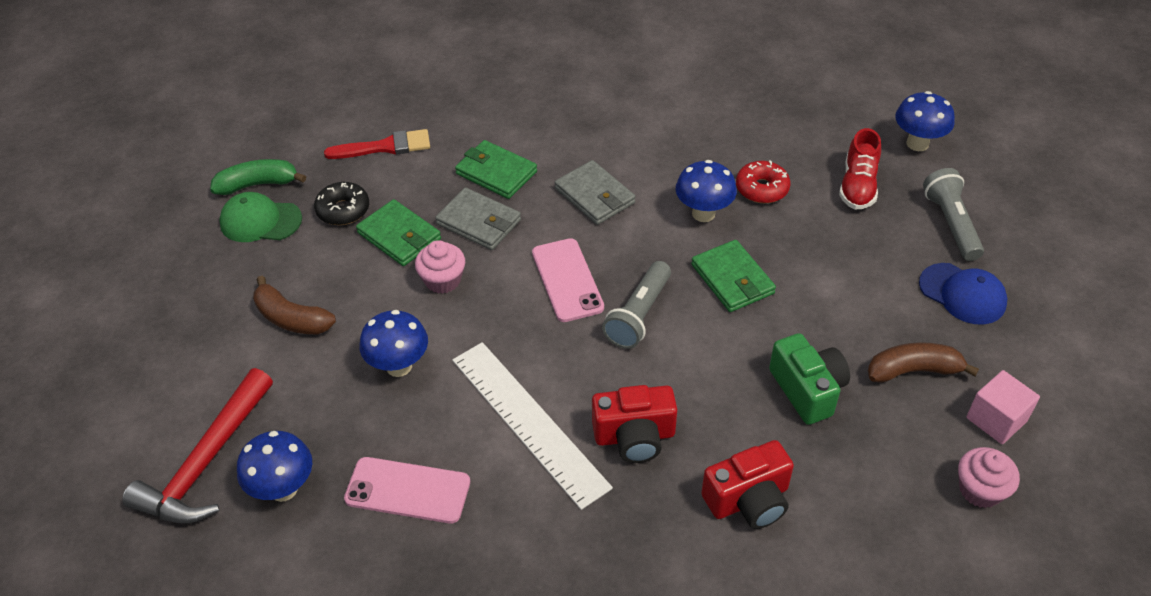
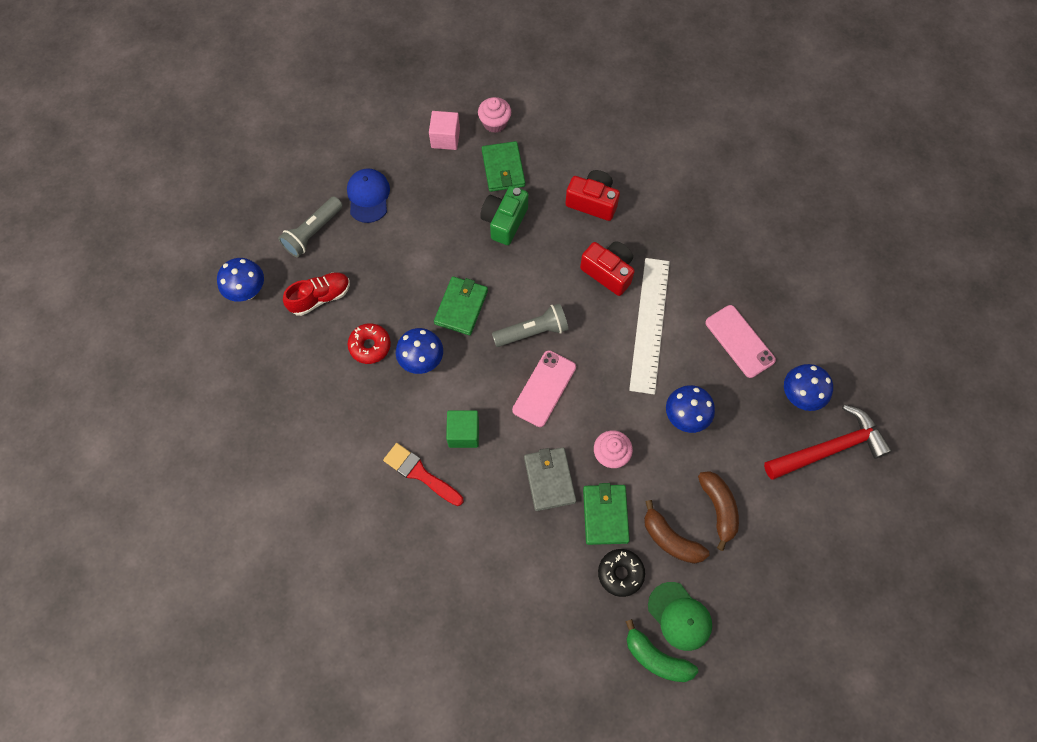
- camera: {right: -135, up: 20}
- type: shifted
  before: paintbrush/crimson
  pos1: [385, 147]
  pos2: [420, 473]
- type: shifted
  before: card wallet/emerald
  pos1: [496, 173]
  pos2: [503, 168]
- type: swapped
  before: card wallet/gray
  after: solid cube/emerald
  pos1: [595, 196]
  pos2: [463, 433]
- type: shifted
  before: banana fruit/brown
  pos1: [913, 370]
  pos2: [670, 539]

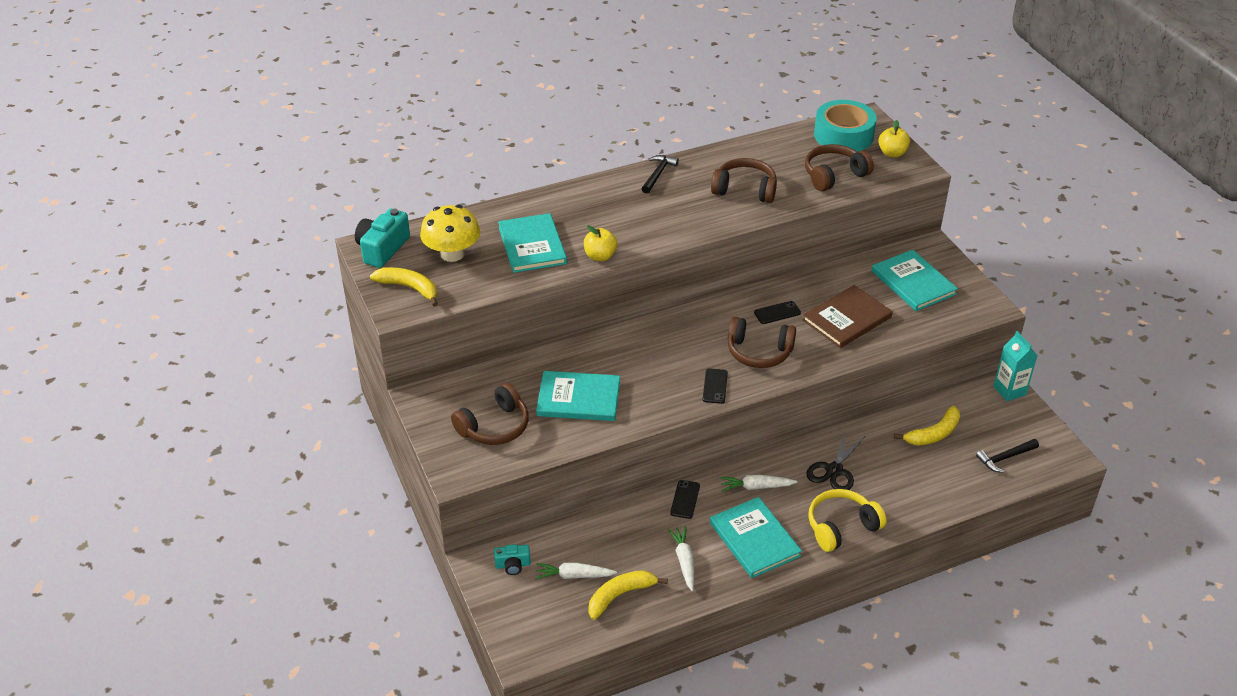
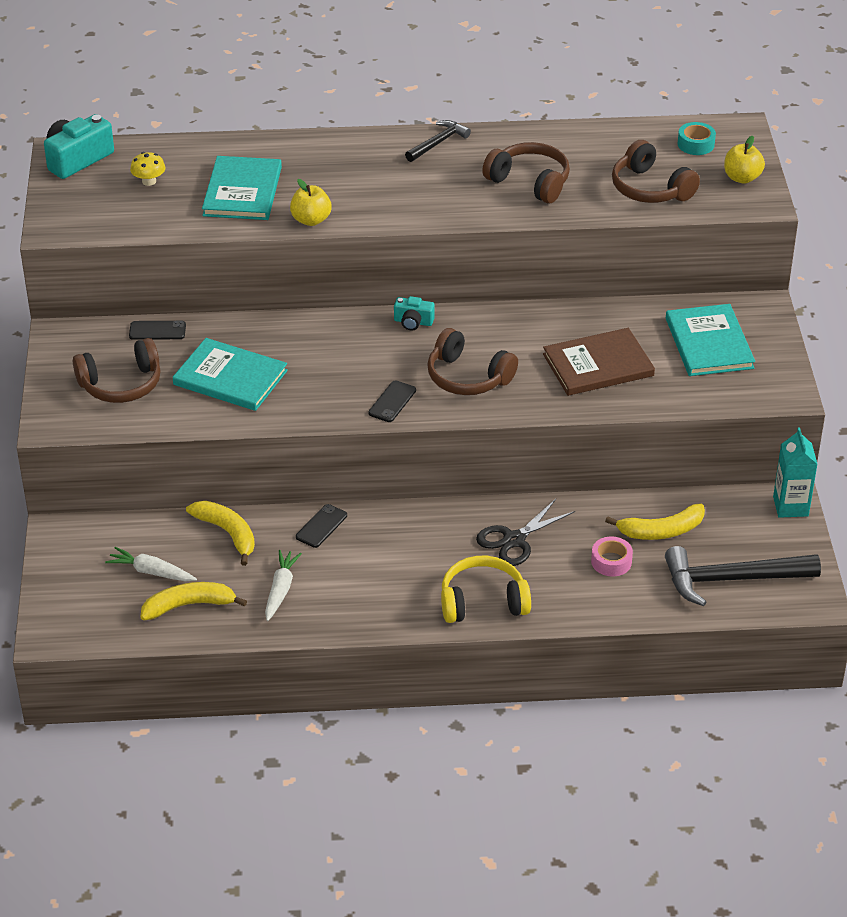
- camera: {right: 20, up: 0}
- type: shifted
  before: banana fruit/bright yellow
  pos1: [409, 288]
  pos2: [227, 533]
- type: scaled
  before: toadstool/bright yellow
  pos1: [452, 254]
  pos2: [149, 181]
  scale: 0.49
- type: shifted
  before: photo camera/aqua
  pos1: [513, 565]
  pos2: [413, 322]
- type: gone
  before: book/aqua
  pos1: [755, 539]
- type: gone
  before: carrot/white
  pos1: [756, 487]
- type: shifted
  before: phone/ebony
  pos1: [777, 313]
  pos2: [157, 331]
- type: rotated
  before: headset/brown
  pos1: [834, 175]
  pos2: [650, 188]
  turn: -120
- type: scaled
  before: sticky tape/aqua
  pos1: [843, 135]
  pos2: [696, 144]
  scale: 0.48
- type: scaled
  before: hammer/ebony
  pos1: [1005, 458]
  pos2: [732, 579]
  scale: 1.82
- type: new
  after: sticky tape/rosy
  pos2: [611, 561]

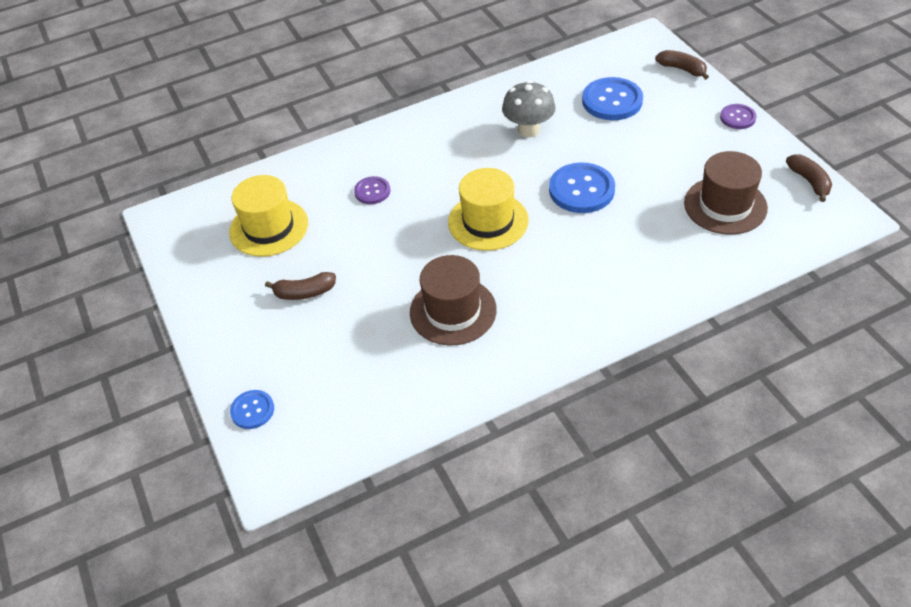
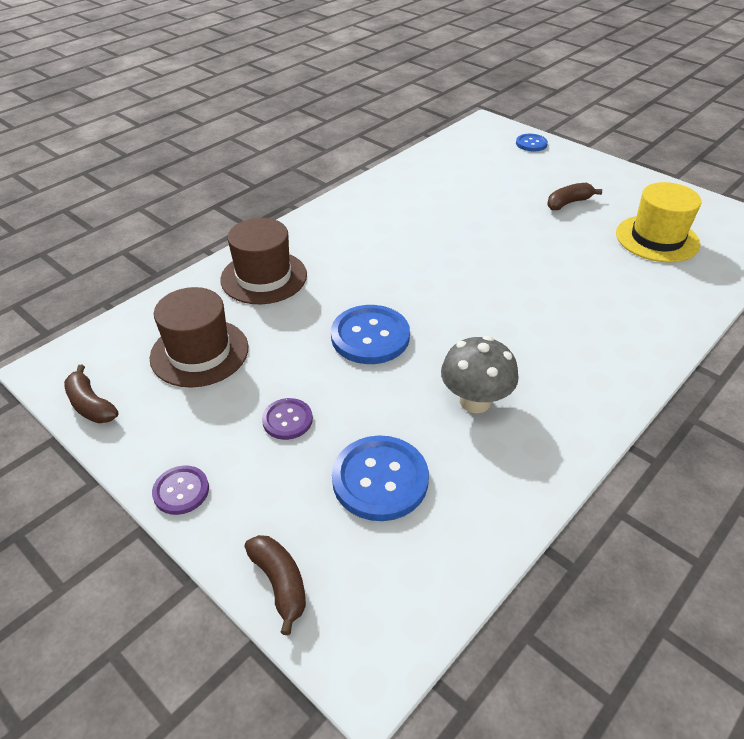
- camera: {right: 155, up: -5}
- type: shifted
  before: button/violet
  pos1: [372, 191]
  pos2: [287, 420]
- type: shifted
  before: tall hat/brown
  pos1: [453, 311]
  pos2: [264, 277]
- type: gone
  before: tall hat/bright yellow
  pos1: [488, 221]
- type: rotated
  before: banana fruit/brown
  pos1: [682, 69]
  pos2: [280, 583]
  turn: -135

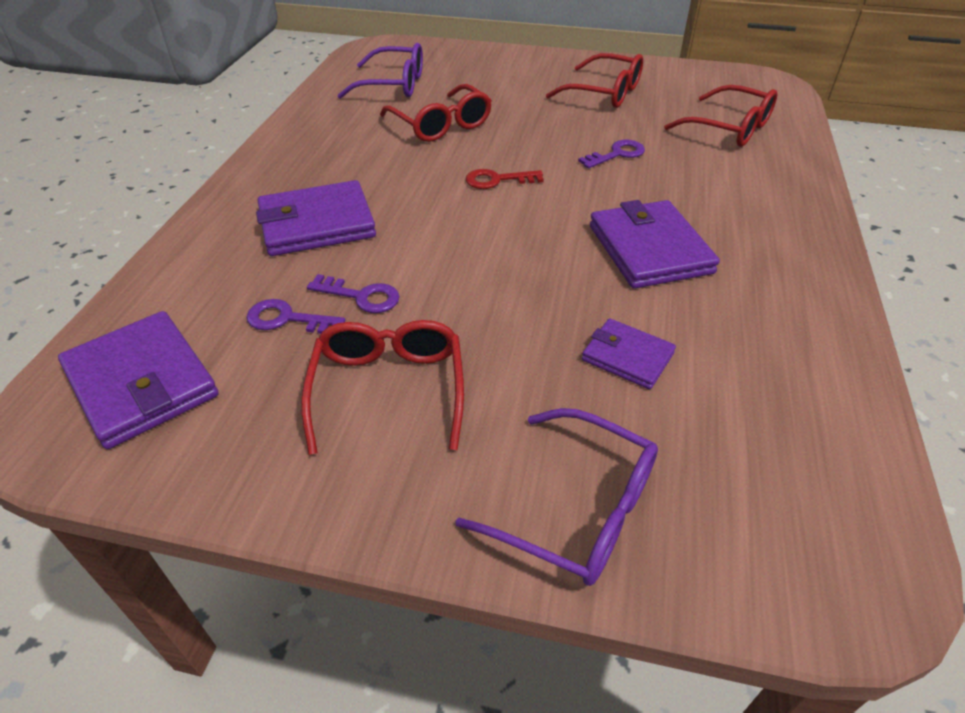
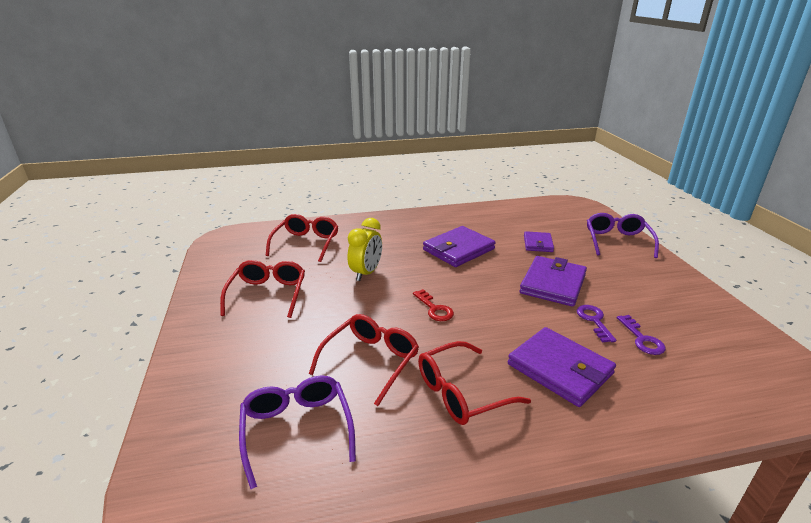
- camera: {right: -115, up: -15}
- type: shifted
  before: card wallet/violet
  pos1: [142, 382]
  pos2: [552, 284]
- type: shifted
  before: spectacles/crimson
  pos1: [388, 389]
  pos2: [461, 393]
- type: swapped
  before: key/violet
  after: bedside clock/bright yellow
  pos1: [617, 154]
  pos2: [366, 273]

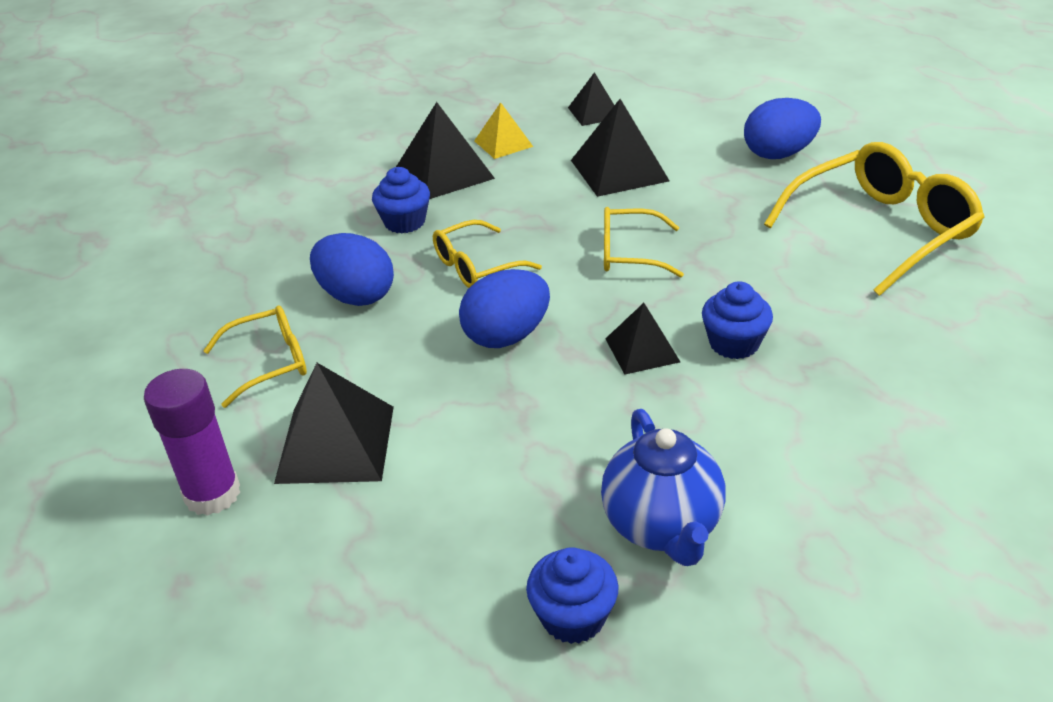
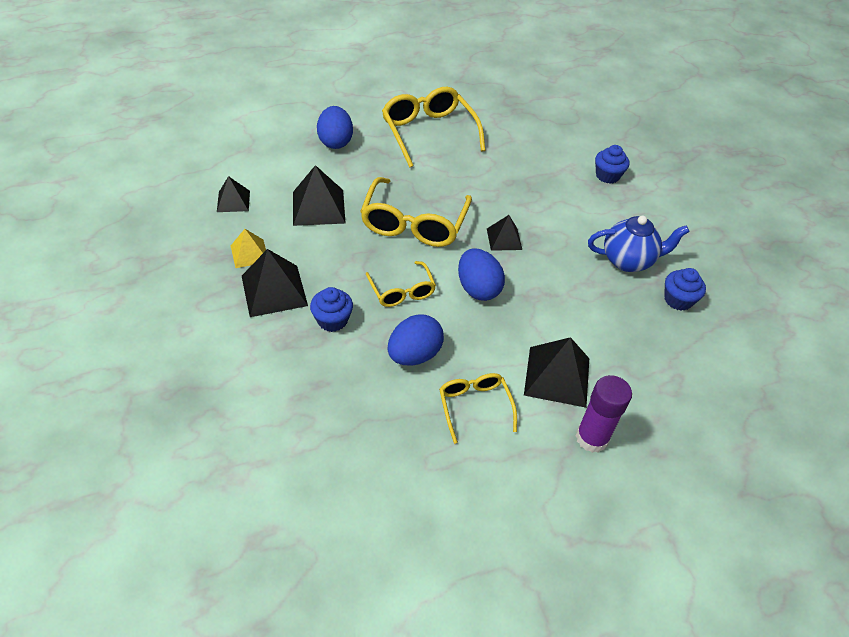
- camera: {right: -85, up: 10}
- type: scaled
  before: spectacles/bright yellow
  pos1: [630, 253]
  pos2: [414, 223]
  scale: 1.78
- type: shifted
  before: fairy cake/cobalt
  pos1: [734, 343]
  pos2: [607, 176]

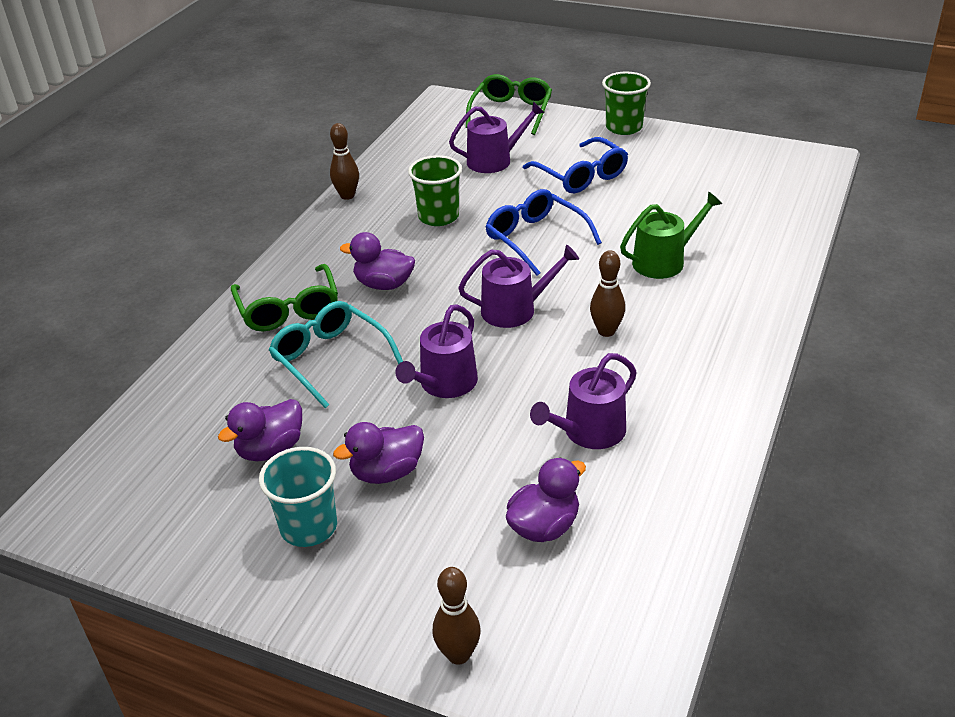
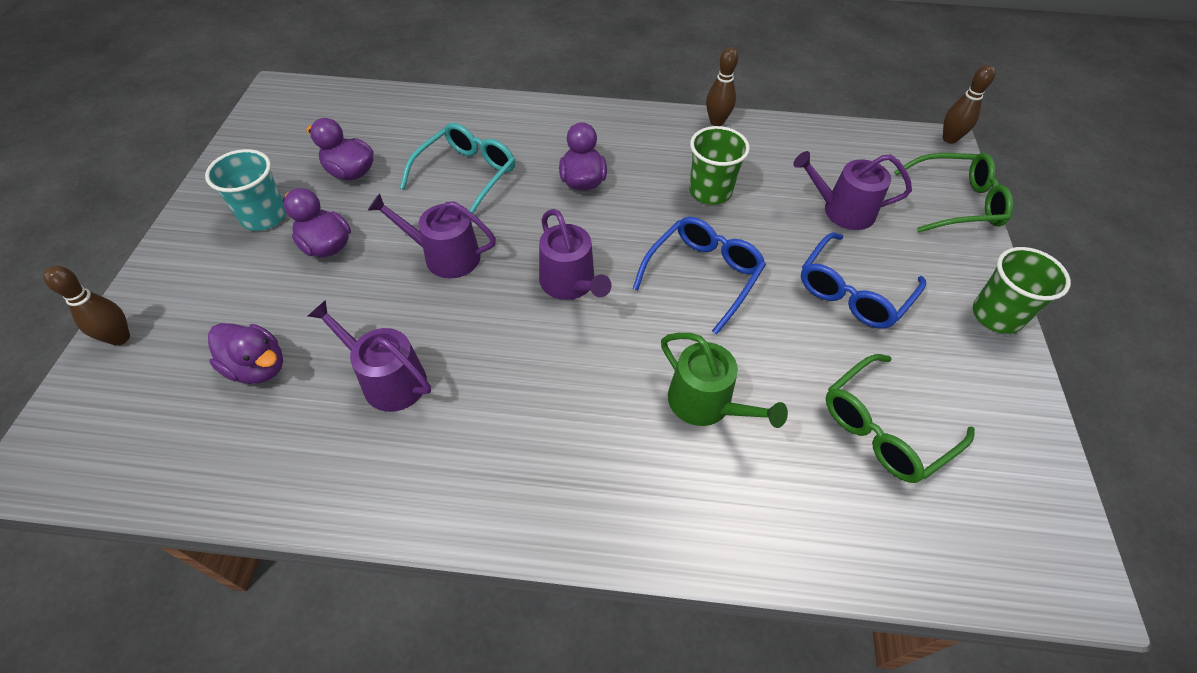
- camera: {right: 70, up: 15}
- type: shifted
  before: spectacles/emerald
  pos1: [288, 309]
  pos2: [884, 428]
- type: rotated
  before: watering can/violet
  pos1: [495, 160]
  pos2: [842, 210]
  turn: 135
- type: shifted
  before: bowling pin/brown
  pos1: [606, 331]
  pos2: [949, 139]

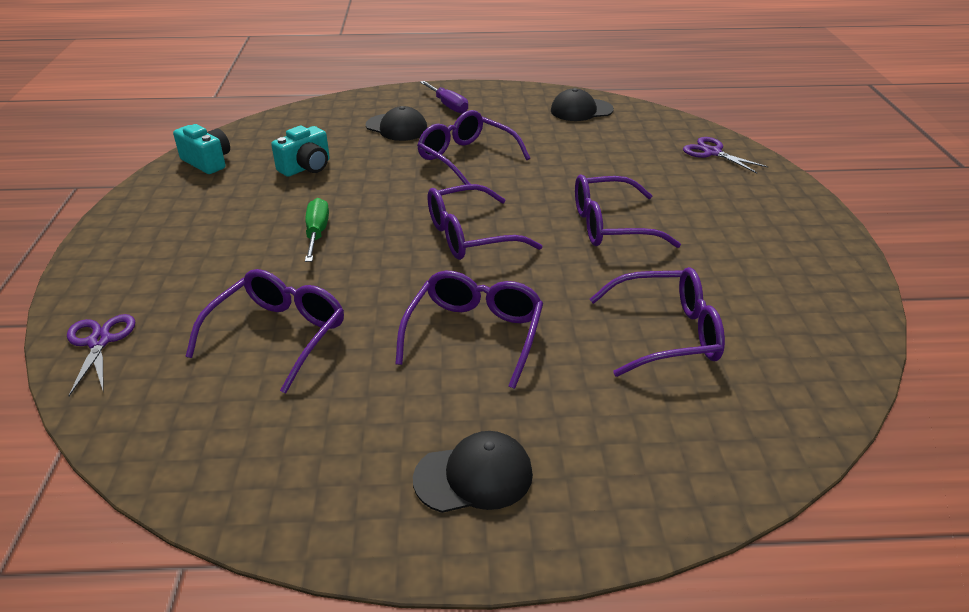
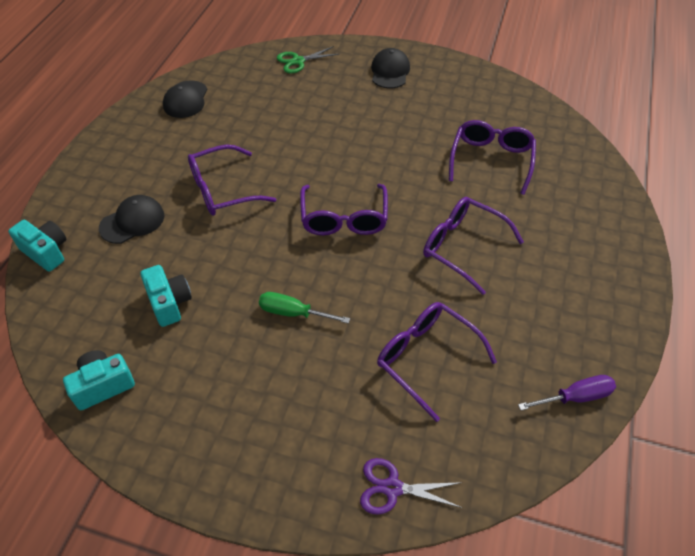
- camera: {right: -70, up: 15}
- type: shifted
  before: cap/ebony
  pos1: [474, 476]
  pos2: [390, 71]
- type: shifted
  before: flat screwdriver/violet
  pos1: [448, 105]
  pos2: [575, 397]
- type: gone
  before: spectacles/violet
  pos1: [611, 225]
- type: repainted
  before: pair of scissors/violet
  after: pair of scissors/emerald
  pos1: [712, 152]
  pos2: [298, 61]
- type: new
  after: photo camera/aqua
  pos2: [46, 252]

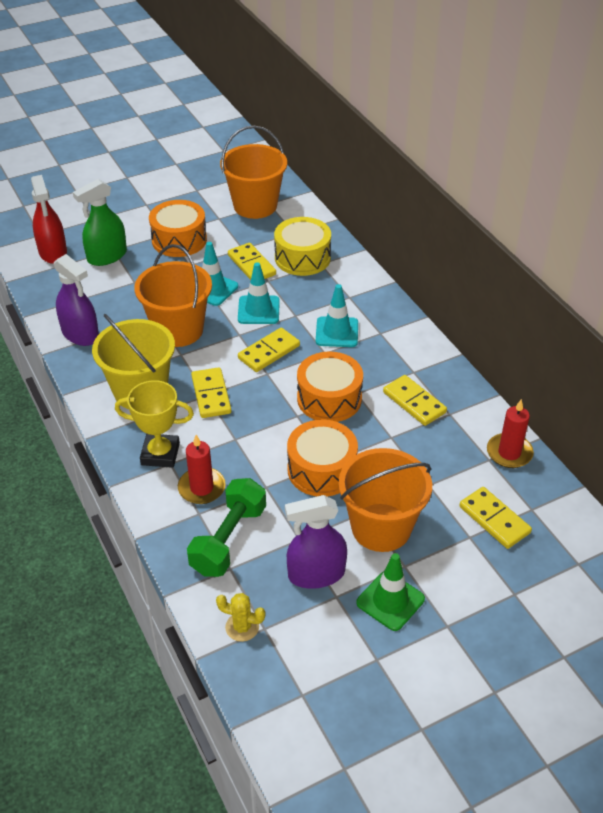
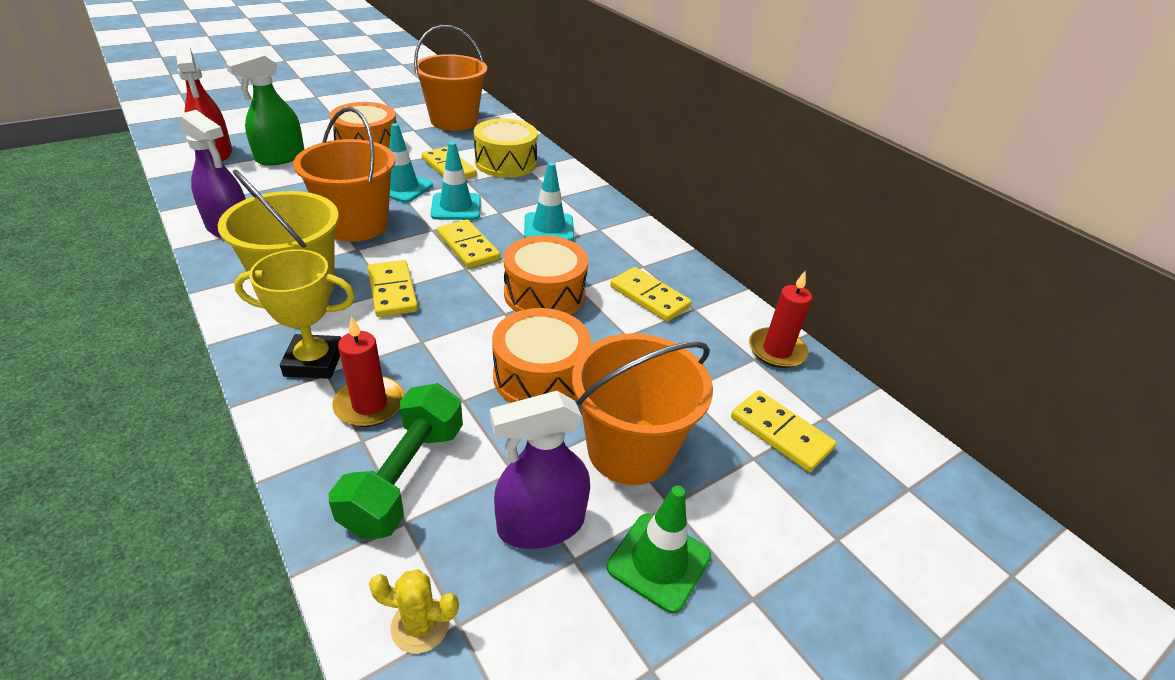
- camera: {right: -10, up: -5}
- type: rotated
  before: domino tile/bright yellow
  pos1: [269, 352]
  pos2: [468, 247]
  turn: -75

